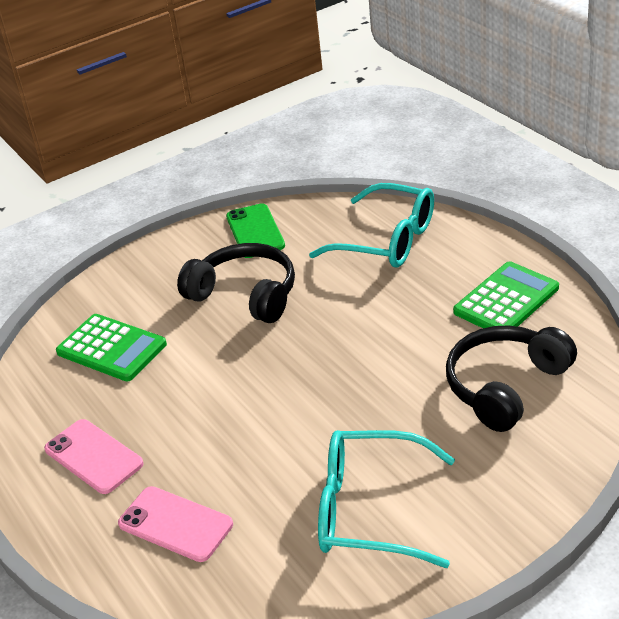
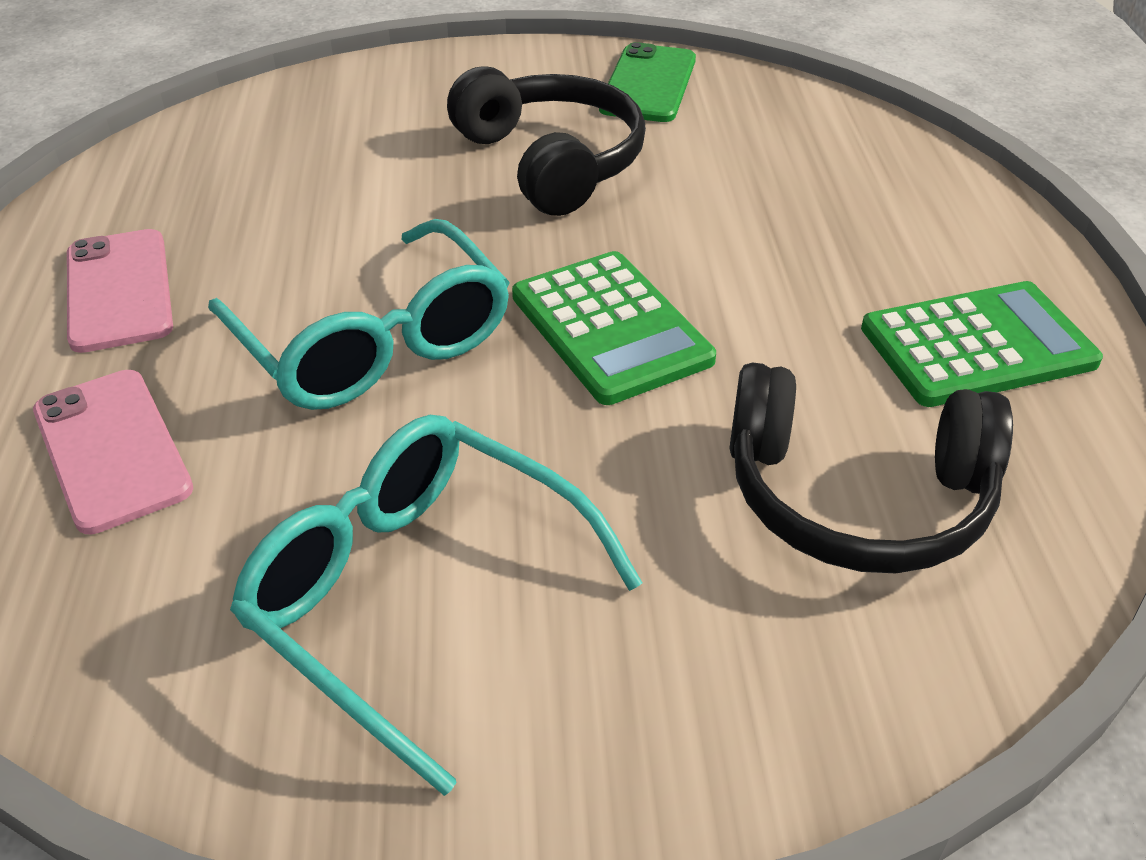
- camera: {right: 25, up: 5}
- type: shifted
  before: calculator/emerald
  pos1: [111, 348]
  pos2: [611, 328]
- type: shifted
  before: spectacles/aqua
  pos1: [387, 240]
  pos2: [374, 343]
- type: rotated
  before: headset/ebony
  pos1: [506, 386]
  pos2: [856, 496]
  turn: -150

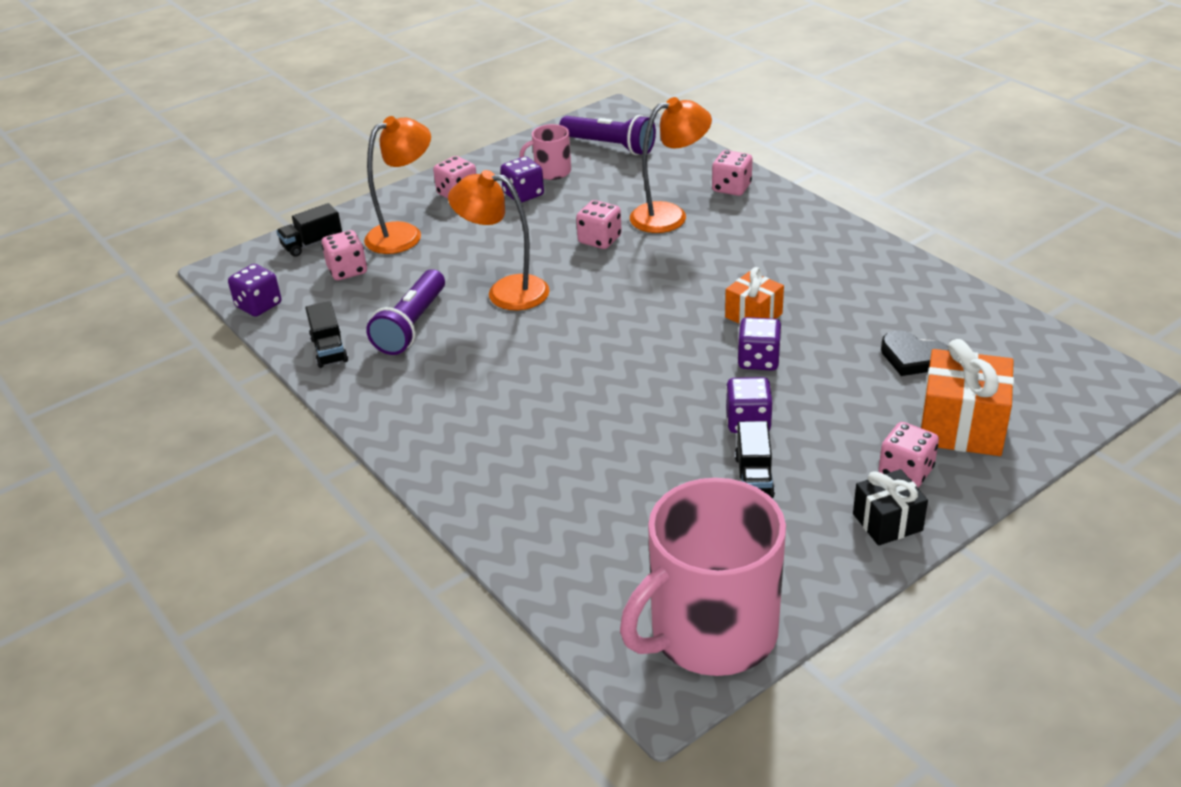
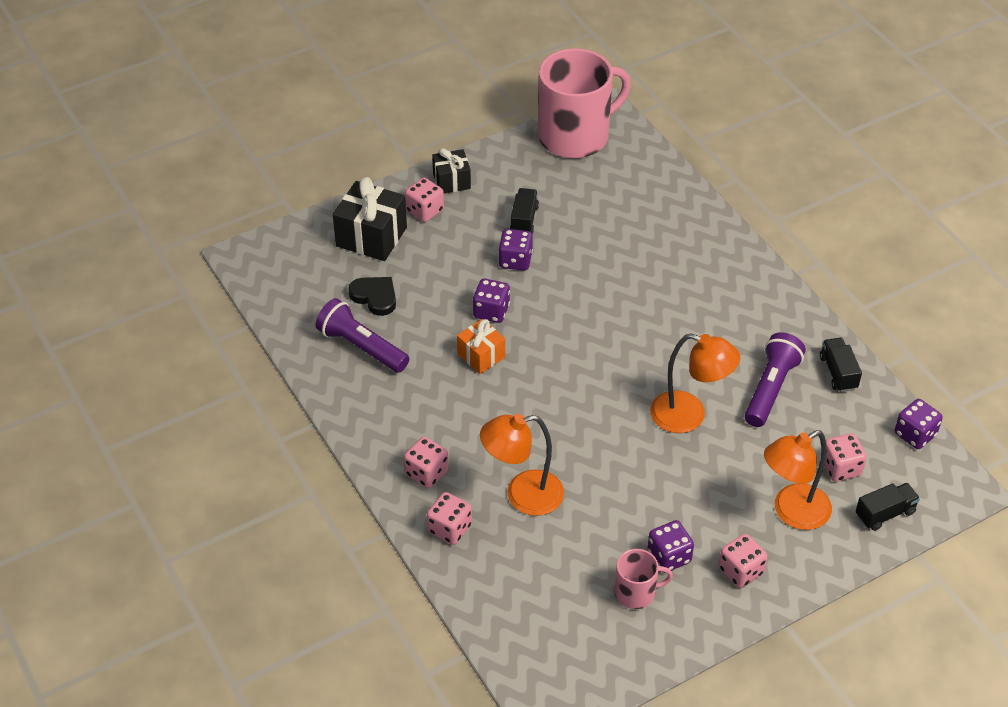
- camera: {right: -175, up: 10}
- type: shifted
  before: pocket torch/violet
  pos1: [610, 146]
  pos2: [361, 347]
- type: shifted
  before: game die/rosy
  pos1: [599, 240]
  pos2: [426, 473]
- type: repainted
  before: wrapped gift/orange
  after: wrapped gift/ebony
  pos1: [961, 427]
  pos2: [371, 237]

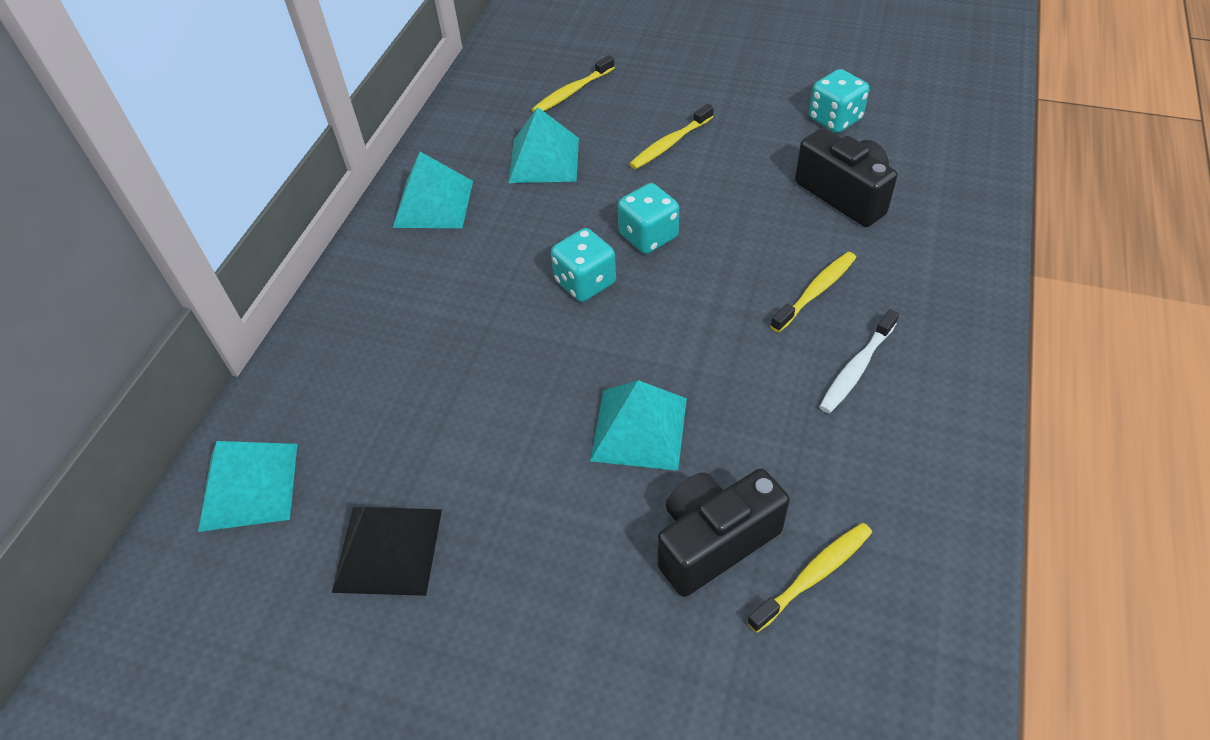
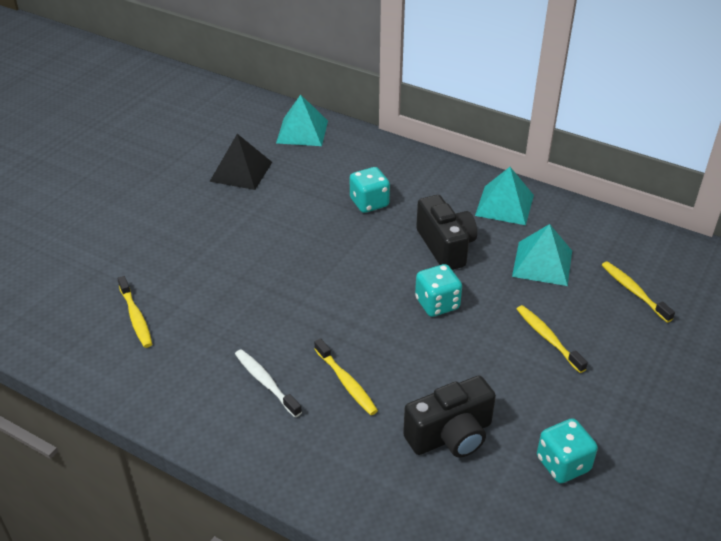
- camera: {right: 100, up: -10}
- type: shifted
  before: game die/aqua
  pos1: [585, 282]
  pos2: [369, 203]
- type: gone
  before: solid pyramid/aqua
  pos1: [639, 428]
- type: shifted
  before: photo camera/ebony
  pos1: [714, 542]
  pos2: [445, 246]

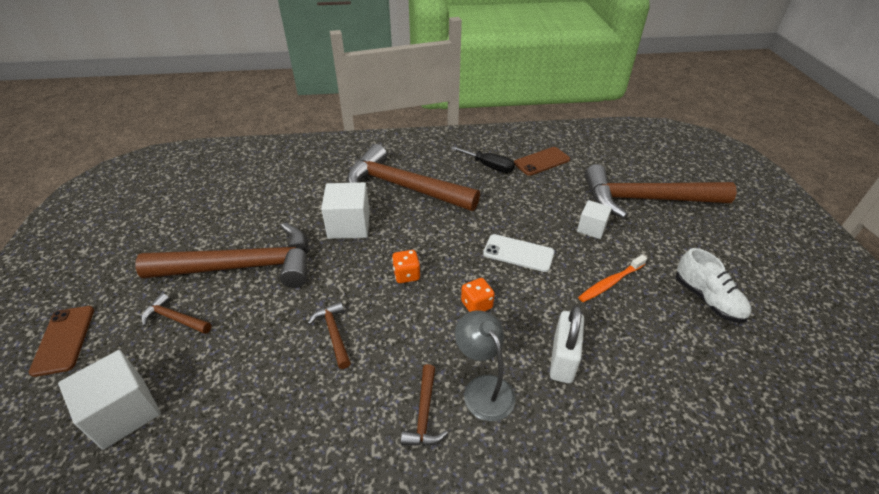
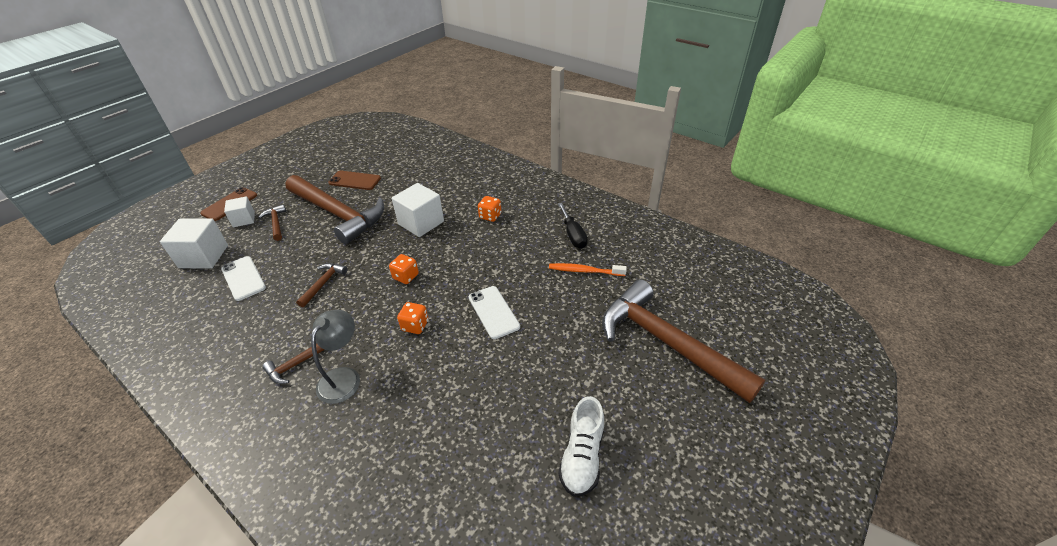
- camera: {right: 45, up: 0}
- type: swapped
  before: hammer/brown
  after: game die/orange
  pos1: [404, 187]
  pos2: [490, 216]
- type: shifted
  before: phone/brown
  pos1: [542, 161]
  pos2: [354, 181]
- type: gone
  before: padlock/white
  pos1: [563, 359]
- type: shifted
  before: solid cube/white
  pos1: [591, 228]
  pos2: [244, 219]
- type: shifted
  before: dental brush/orange
  pos1: [610, 283]
  pos2: [584, 271]
- type: new
  after: phone/white
  pos2: [243, 278]

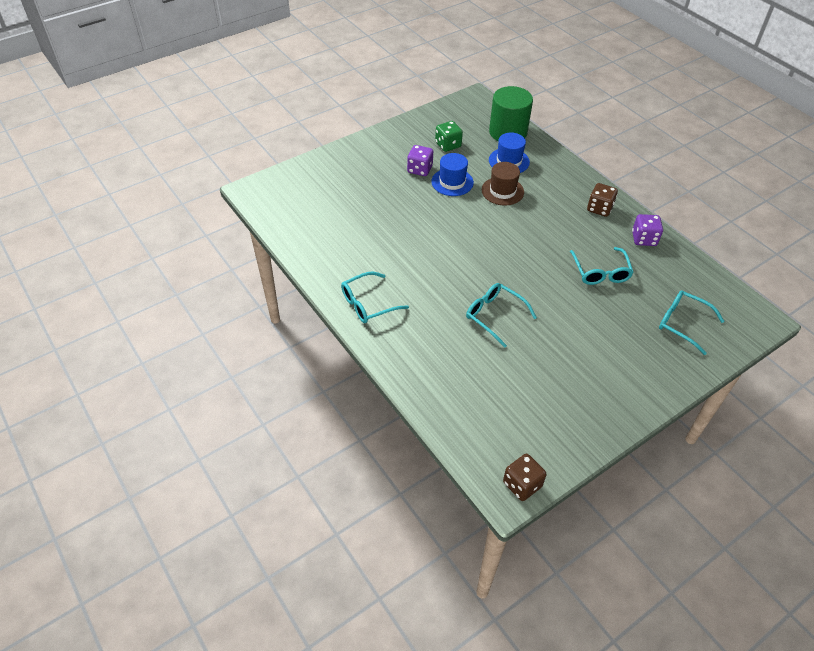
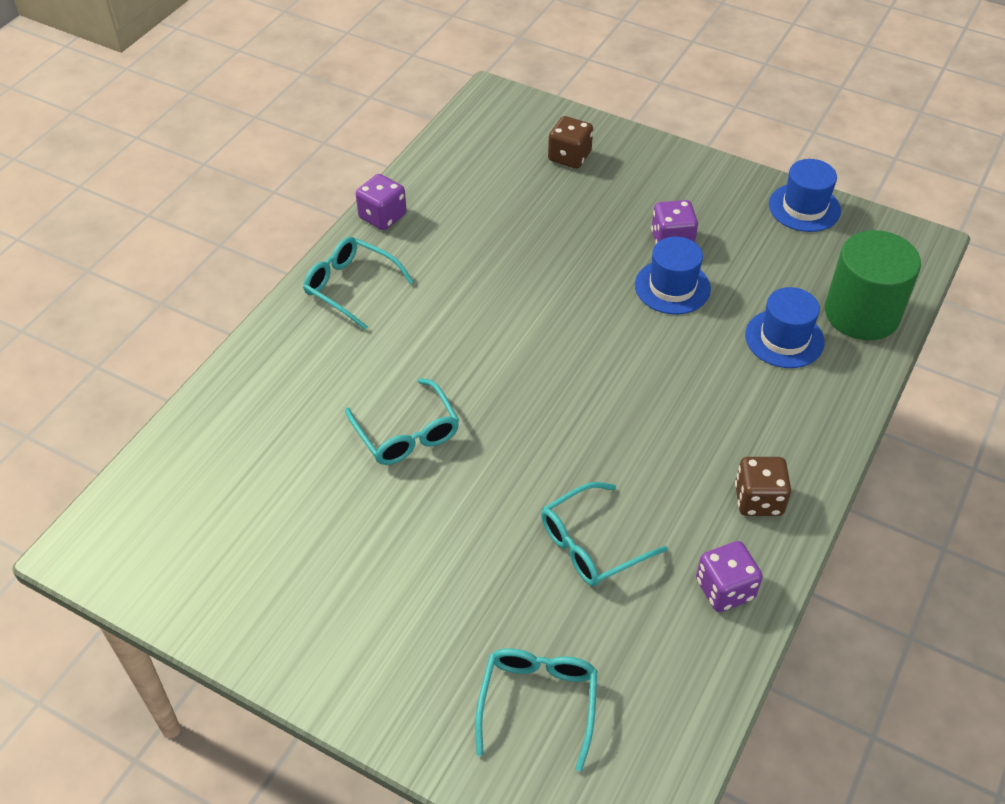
- camera: {right: 65, up: 0}
- type: gone
  before: game die/emerald
  pos1: [448, 145]
- type: rotated
  before: spectacles/aqua
  pos1: [495, 316]
  pos2: [406, 433]
  turn: 135
- type: gone
  before: tall hat/brown
  pos1: [502, 191]
- type: shifted
  before: game die/brown
  pos1: [522, 484]
  pos2: [569, 157]
- type: new
  after: game die/violet
  pos2: [382, 216]
- type: new
  after: tall hat/cobalt
  pos2: [804, 207]

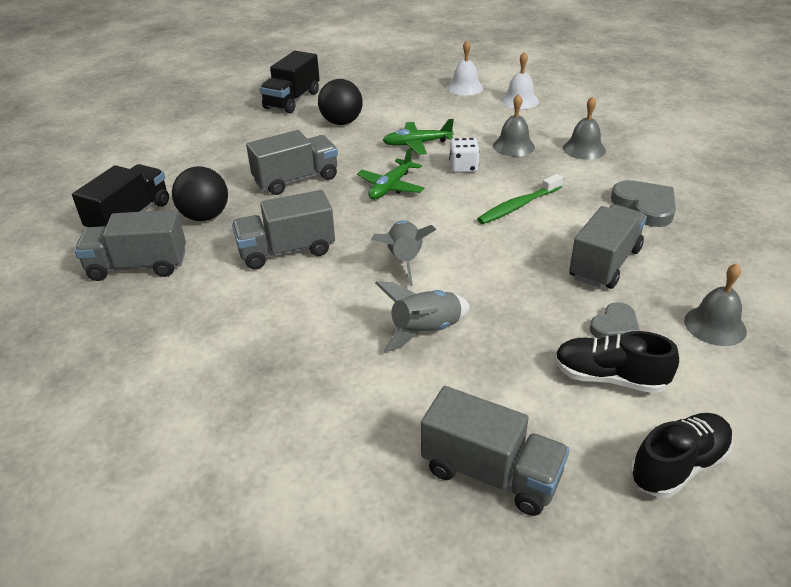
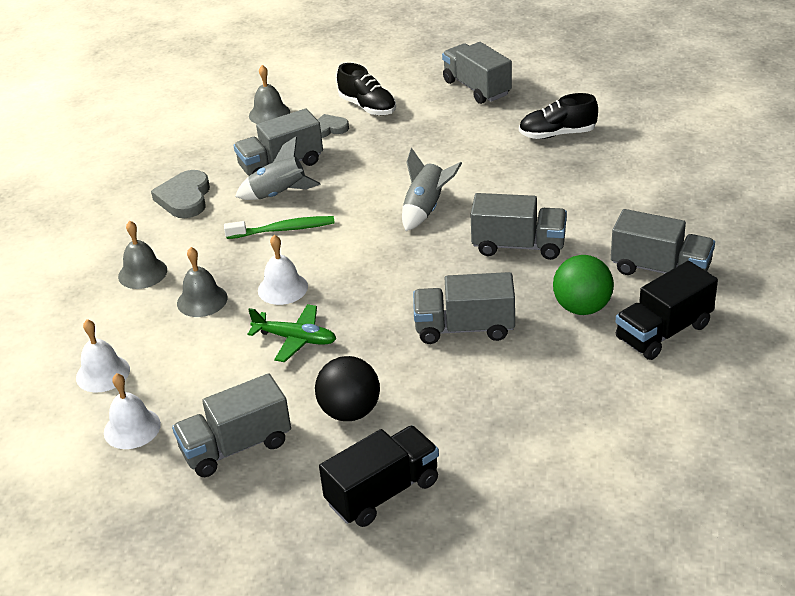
- camera: {right: -150, up: 0}
- type: repainted
  before: sphere/ebony
  after: sphere/emerald
  pos1: [205, 216]
  pos2: [582, 308]
- type: gone
  before: plane/emerald
  pos1: [391, 187]
- type: shifted
  before: rocket/gray
  pos1: [425, 331]
  pos2: [279, 195]
- type: swapped
  before: game die/white
  after: school bell/white
  pos1: [463, 167]
  pos2: [282, 288]
- type: shifted
  before: lace-up shoe/ebony
  pos1: [678, 466]
  pos2: [557, 134]
- type: new
  after: toy truck/gray
  pos2: [236, 446]

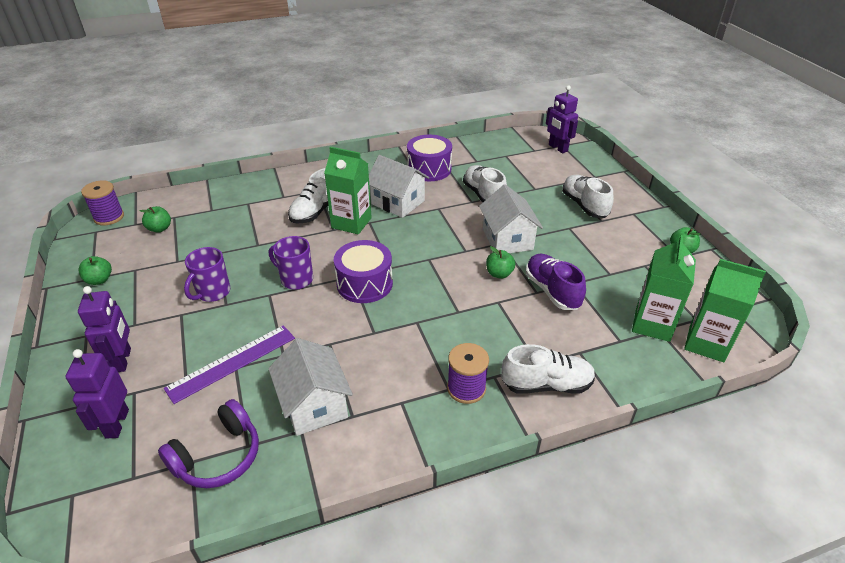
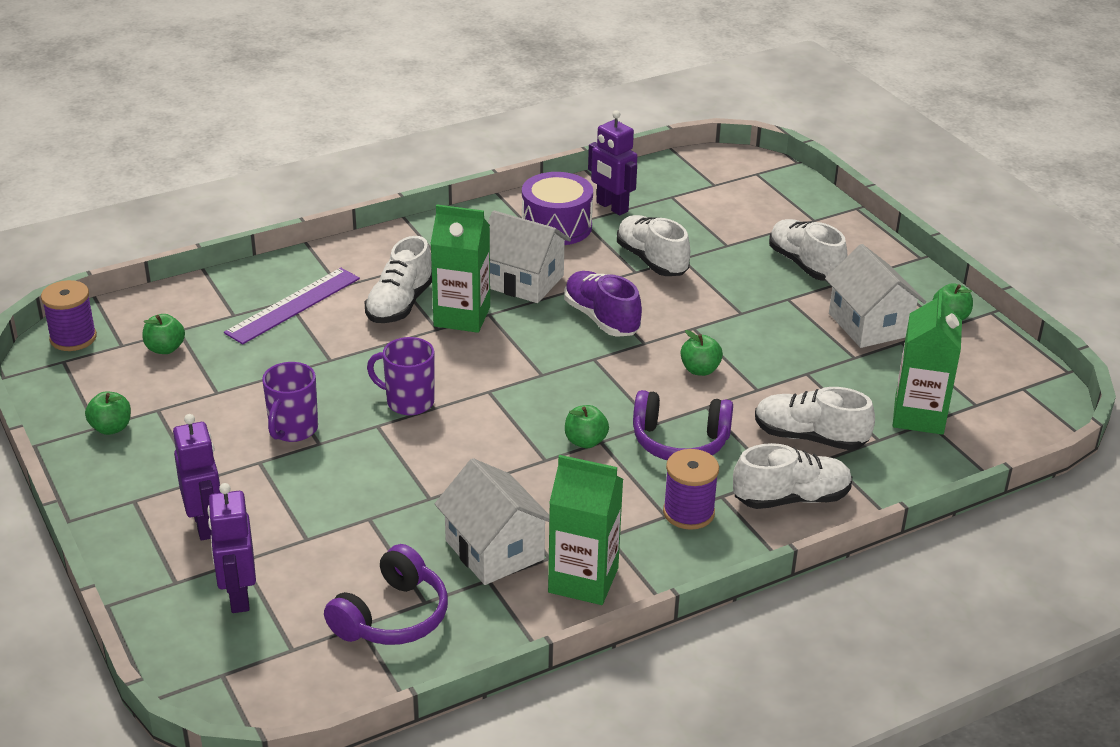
- camera: {right: -10, up: -5}
- type: shifted
  before: ruler/violet
  pos1: [232, 363]
  pos2: [293, 305]
- type: gone
  before: drum/violet
  pos1: [364, 283]
- type: shifted
  before: cottage/white
  pos1: [507, 239]
  pos2: [869, 324]
- type: shifted
  before: lace-up shoe/violet
  pos1: [552, 291]
  pos2: [601, 318]
- type: shifted
  before: robot figure/violet
  pos1: [557, 148]
  pos2: [612, 207]
- type: shifted
  before: milk carton/emerald
  pos1: [706, 343]
  pos2: [583, 580]
- type: new
  after: apple/emerald
  pos2: [585, 441]
- type: new
  after: headset/violet
  pos2: [680, 441]
- type: new
  after: lace-up shoe/white
  pos2: [809, 437]

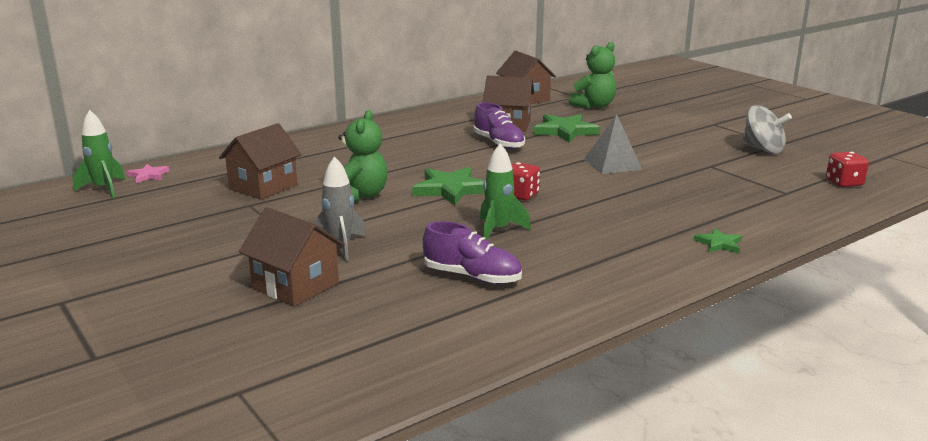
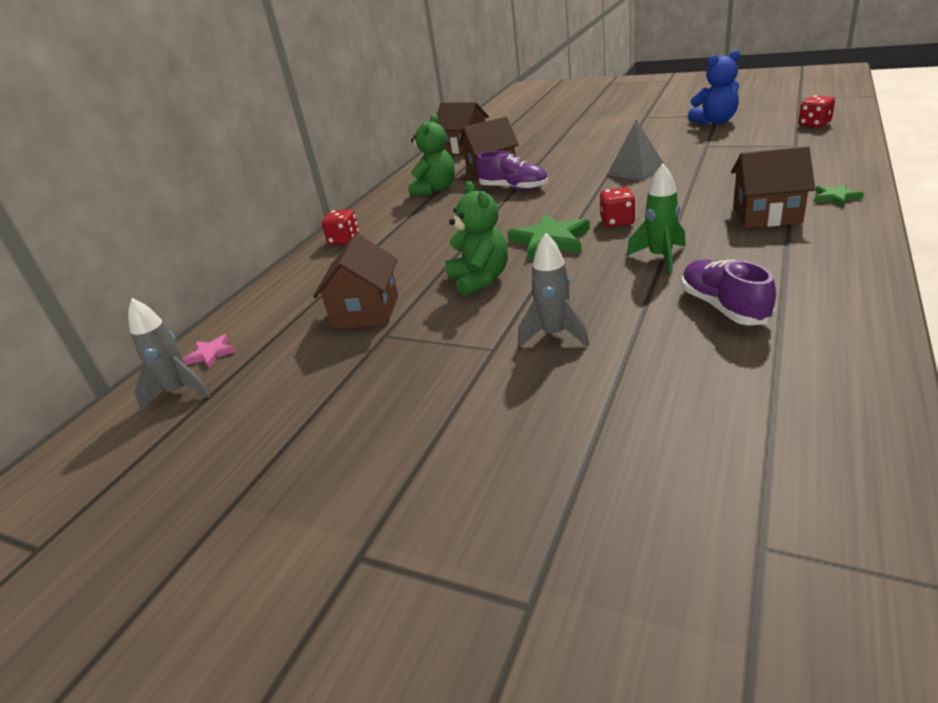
- camera: {right: -25, up: 10}
- type: repainted
  before: rocket/emerald
  after: rocket/gray
  pos1: [104, 189]
  pos2: [179, 392]
- type: shifted
  before: cottage/brown
  pos1: [295, 285]
  pos2: [766, 215]
- type: rotated
  before: lace-up shoe/violet
  pos1: [472, 277]
  pos2: [723, 307]
  turn: -105
- type: gone
  before: star/emerald
  pos1: [565, 131]
- type: shifted
  before: teddy bear/emerald
  pos1: [594, 106]
  pos2: [435, 190]
- type: swapped
  before: whirligig/gray
  after: teddy bear/cobalt
  pos1: [763, 149]
  pos2: [715, 122]
- type: new
  after: game die/crimson
  pos2: [344, 240]

